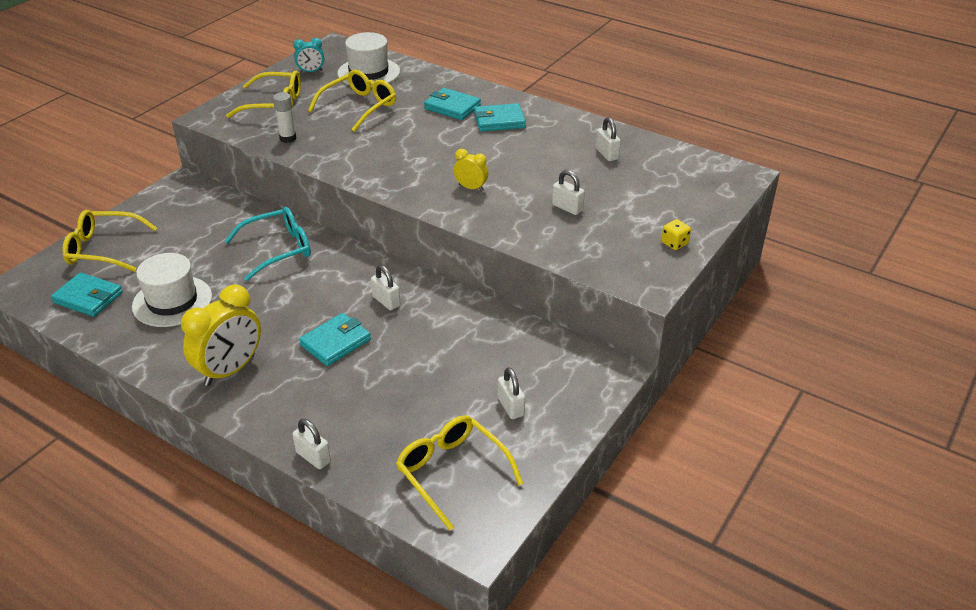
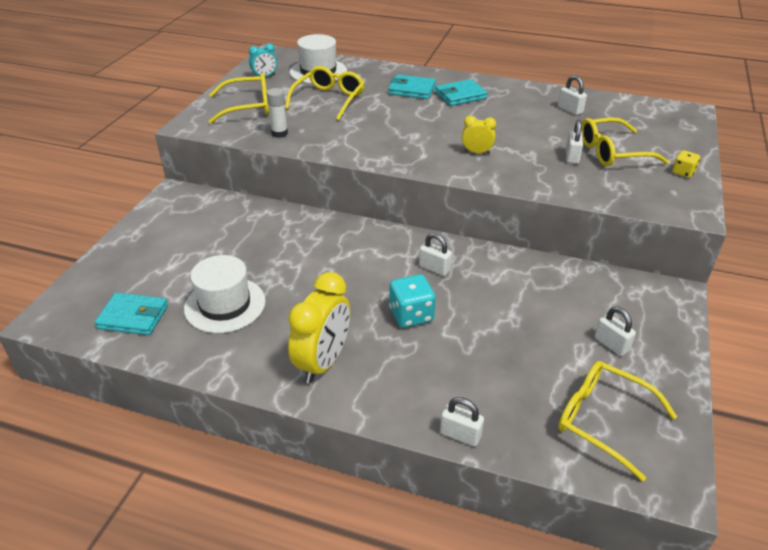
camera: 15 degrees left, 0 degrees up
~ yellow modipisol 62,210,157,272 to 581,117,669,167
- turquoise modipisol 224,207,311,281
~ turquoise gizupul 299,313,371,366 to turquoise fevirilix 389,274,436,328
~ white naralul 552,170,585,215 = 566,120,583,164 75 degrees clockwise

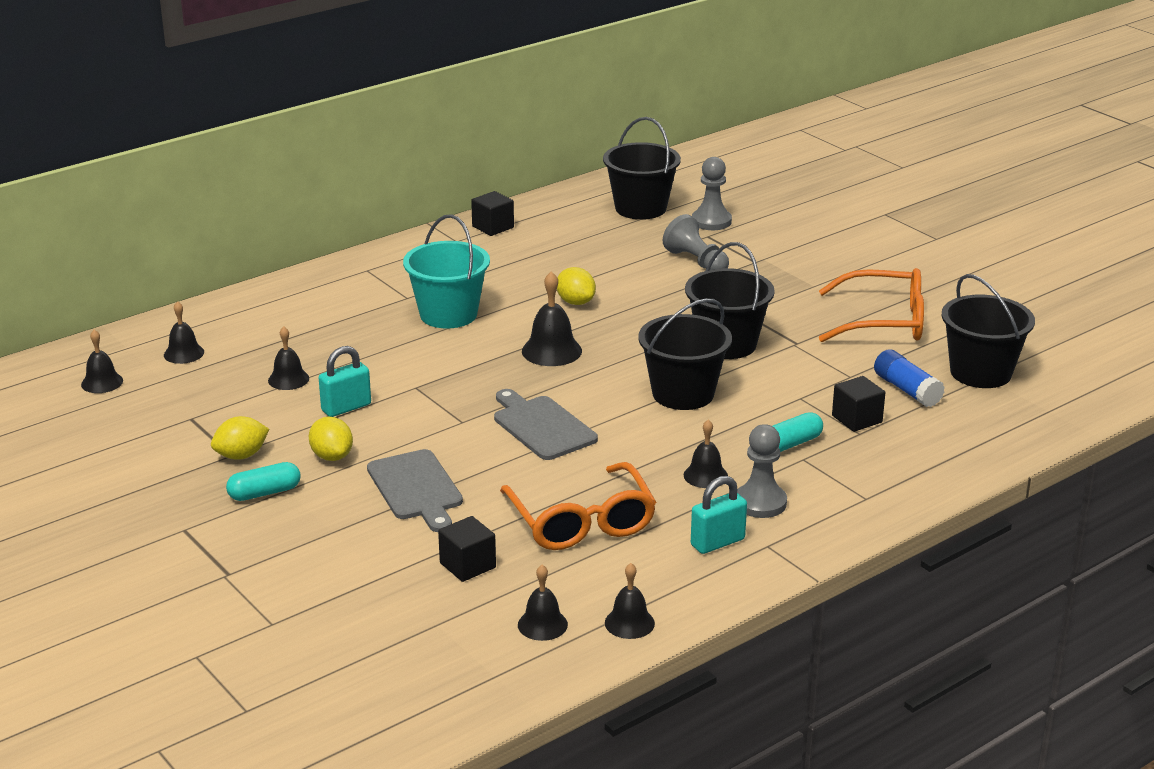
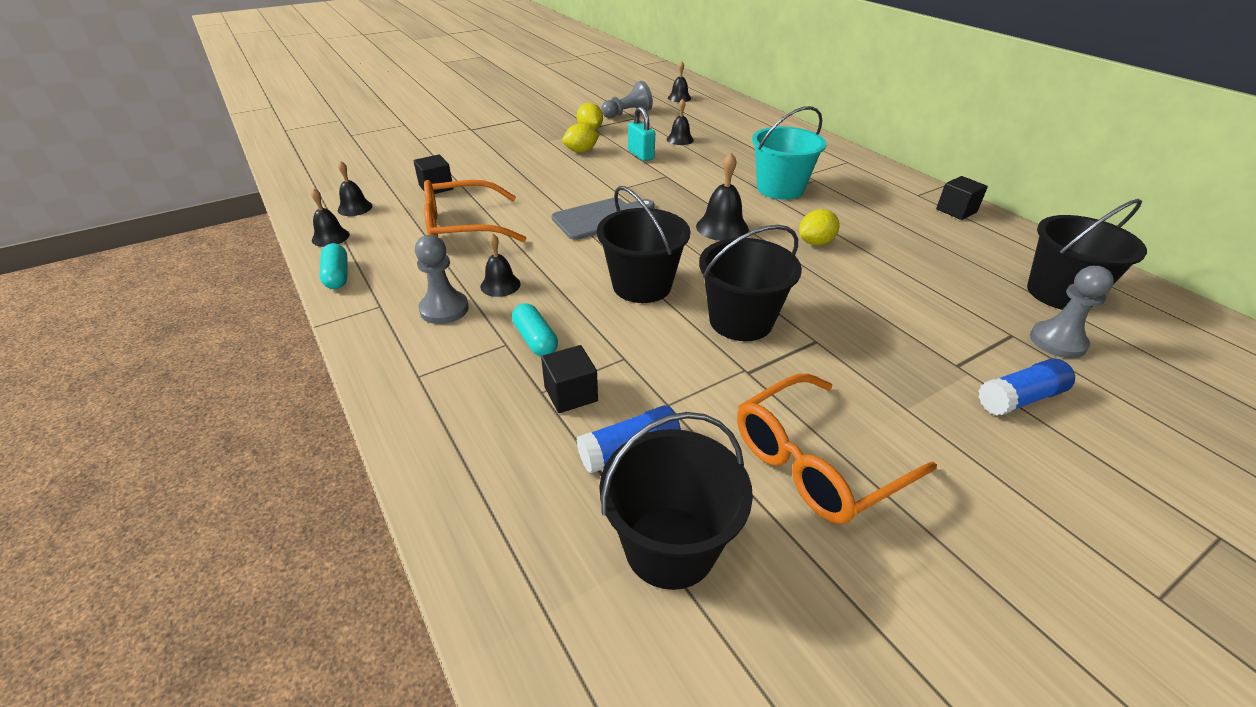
camera: 95 degrees right, 10 degrees up
- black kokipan 164,301,204,364
~ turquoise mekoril 226,462,301,501 to 320,243,347,289
- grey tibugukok 367,449,463,532
~ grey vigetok 663,214,729,270 to 601,81,653,118
- turquoise naralul 691,476,747,554
~ orange modipisol 819,268,924,342 = 737,373,937,524 45 degrees clockwise
+ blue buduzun 978,358,1075,416

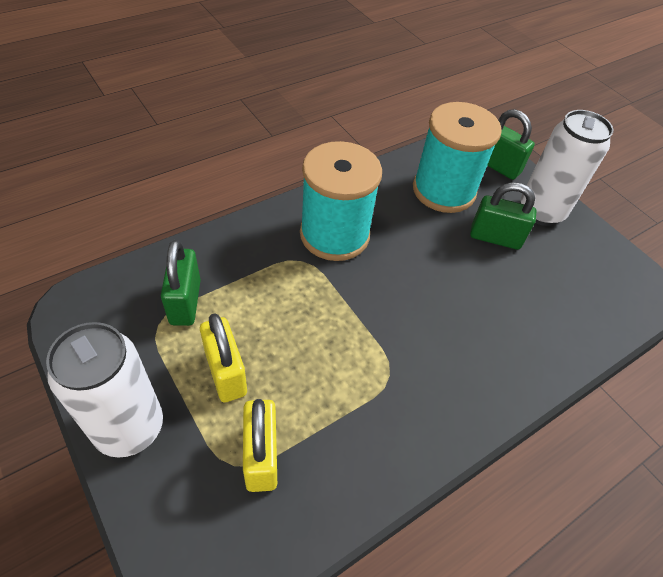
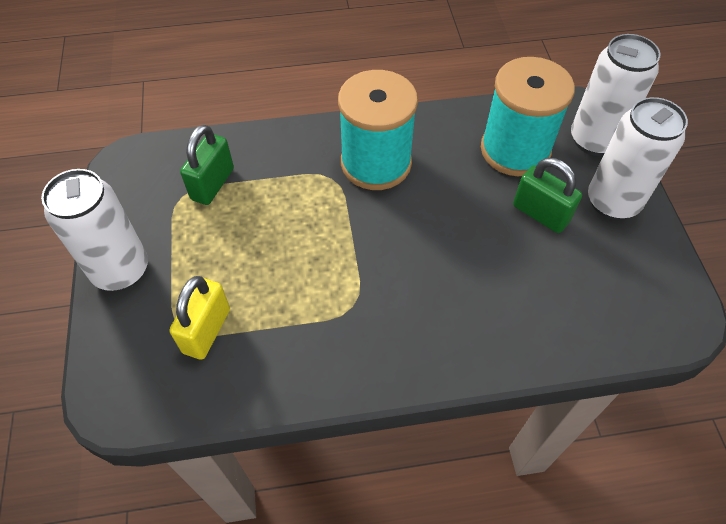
camera: 30 degrees right, 5 degrees up
- yellow naralul 200,313,247,403
~ green naralul 487,109,535,180 to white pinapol 571,34,661,156

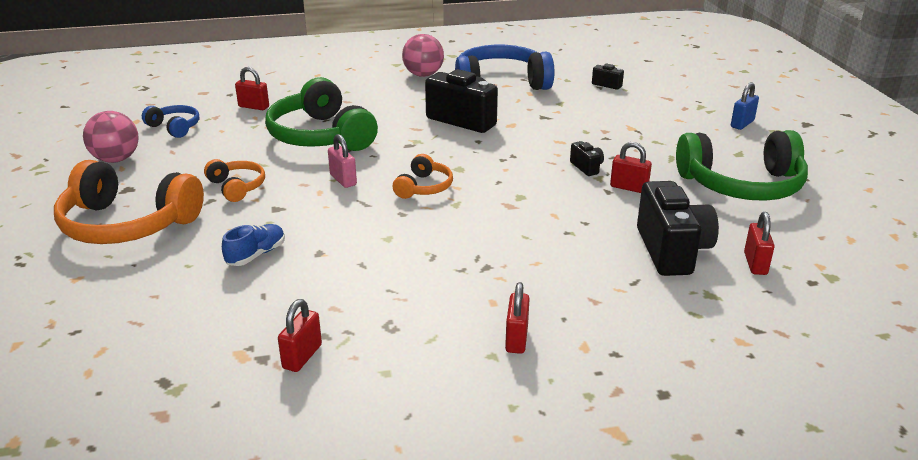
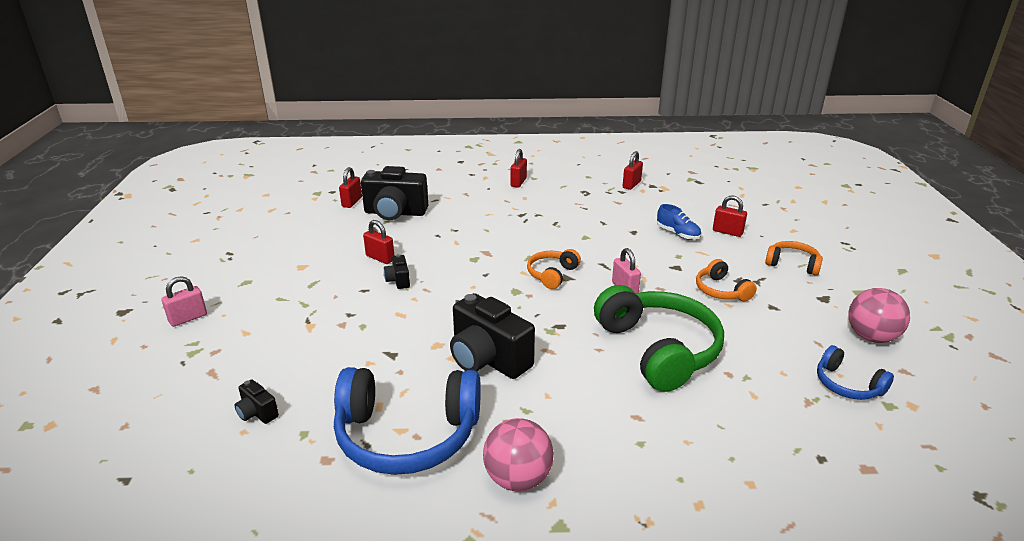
camera: 170 degrees left, 0 degrees up
~ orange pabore 54,160,204,244 = 765,241,823,276 x0.50
~ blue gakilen 222,224,285,266 = 657,204,701,240 90 degrees counterclockwise
~ red naralul 235,67,269,110 to 713,196,747,237
~ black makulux 637,181,719,276 = 361,166,428,220 90 degrees counterclockwise
- green pabore 676,130,808,201
~ blue naralul 731,82,759,130 to pink naralul 162,276,207,327

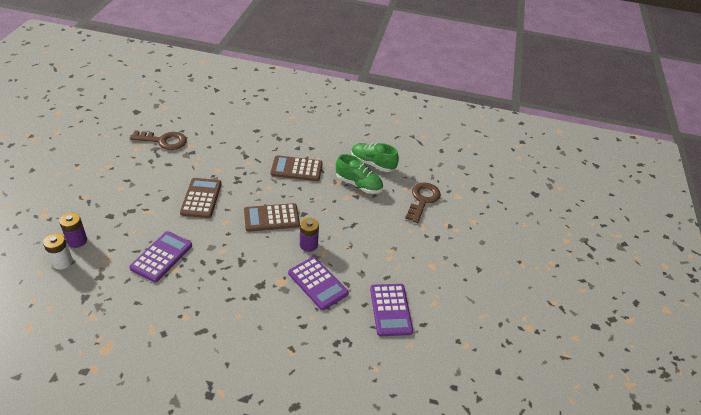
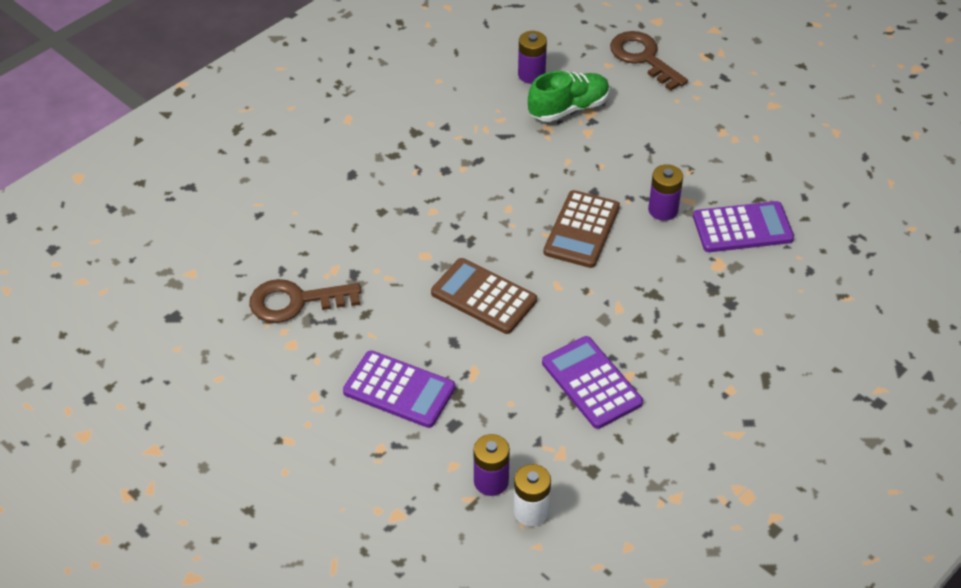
camera: 55 degrees left, 5 degrees up
~ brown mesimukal 130,130,187,150 = 249,279,361,323 135 degrees counterclockwise
- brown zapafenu 271,155,323,181
~ green gakilen 351,143,399,172 to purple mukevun 518,31,547,84
~ purple zapafenu 370,284,413,336 to 343,350,456,428

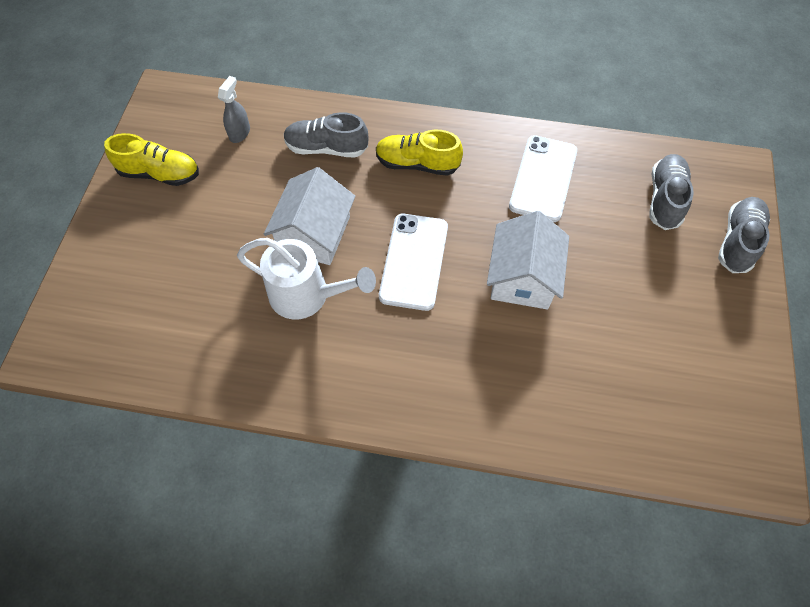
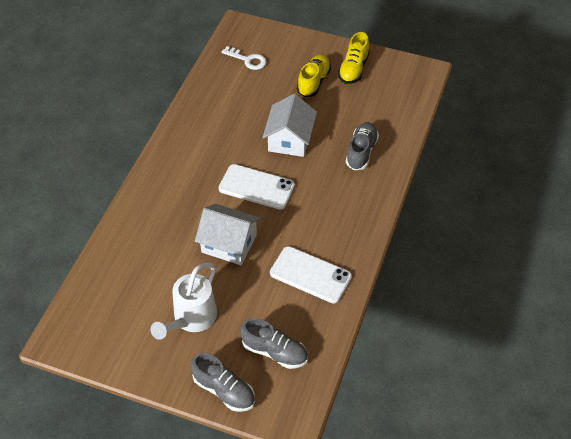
camera: 100 degrees right, 10 degrees down
- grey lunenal 218,76,250,143
~ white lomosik 237,238,376,319 to 150,263,217,340
~ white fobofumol 264,167,355,265 = 263,94,317,157 75 degrees clockwise
~ yellow gakilen 376,129,463,176 to 297,54,331,97
+ white mesimukal 222,46,267,70

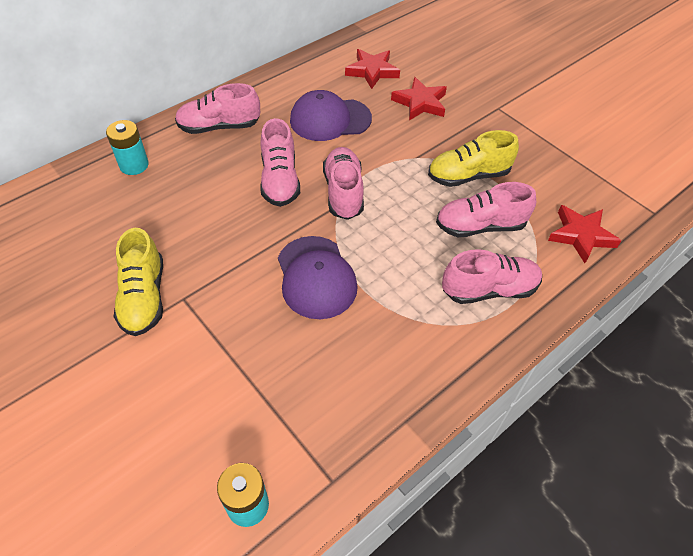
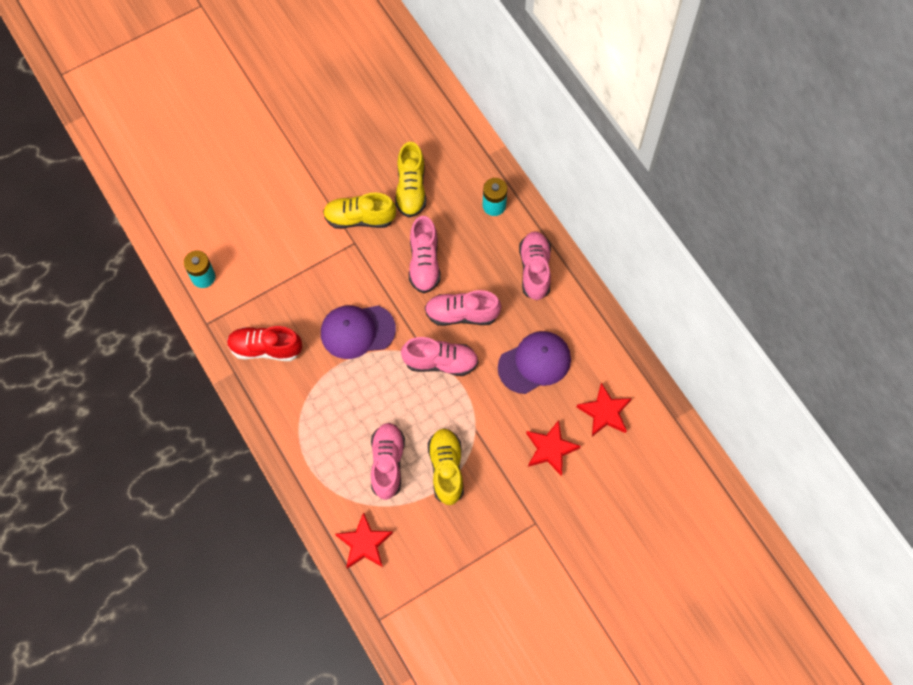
camera: 100 degrees right, 15 degrees up
~ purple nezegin 290,90,372,141 = 498,331,571,394 60 degrees clockwise
~ pink gakilen 442,249,542,304 to 409,216,441,293
+ red gakilen 227,326,302,361
+ yellow gakilen 395,142,426,218

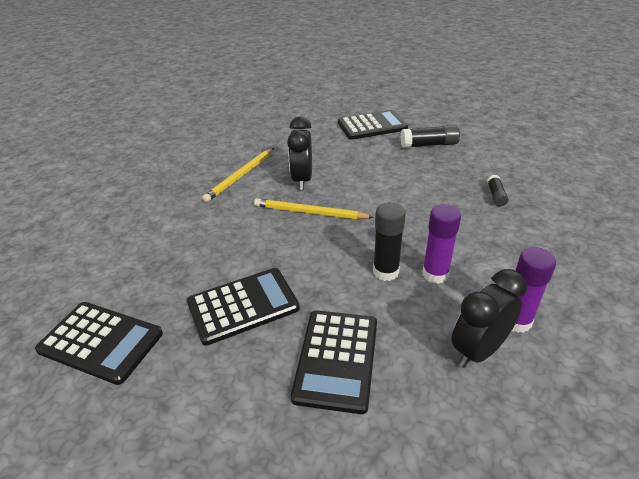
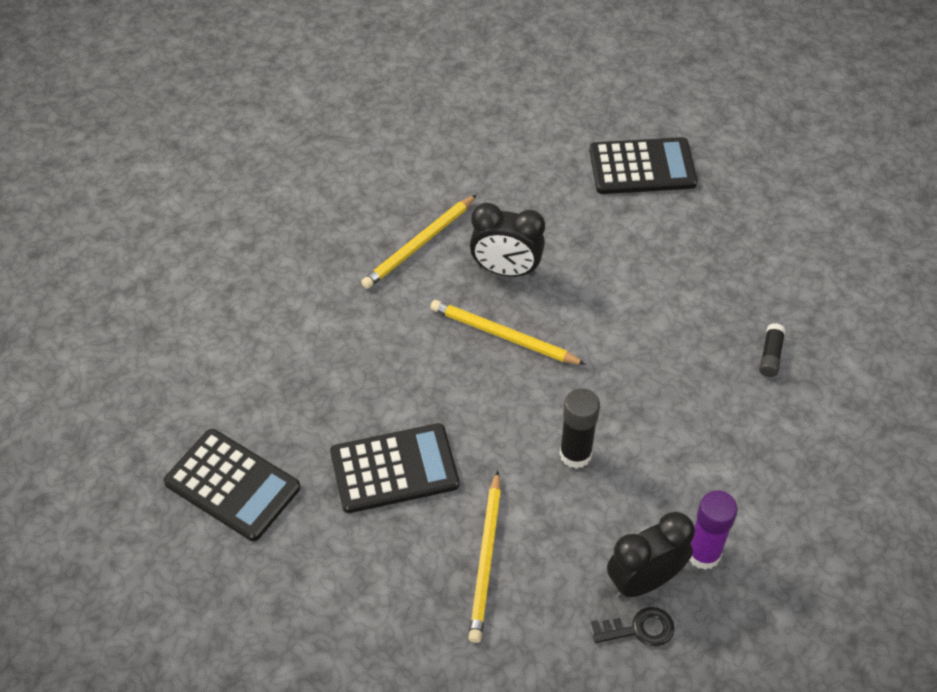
camera: 10 degrees right, 15 degrees up
~ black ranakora 287,116,312,190 = 470,203,545,277 90 degrees counterclockwise
~ black zapafenu 291,310,377,414 to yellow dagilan 469,470,501,643
- black buduzun 401,125,460,148
- purple buduzun 422,204,461,284
+ black mesimukal 591,607,674,646

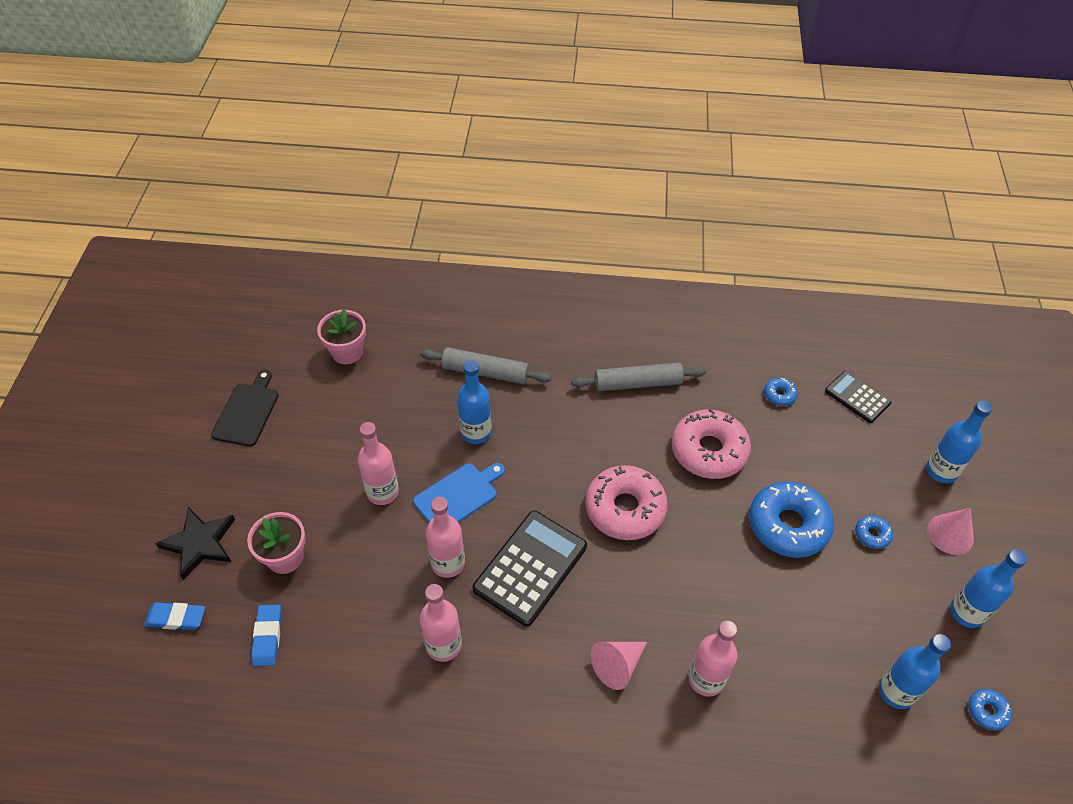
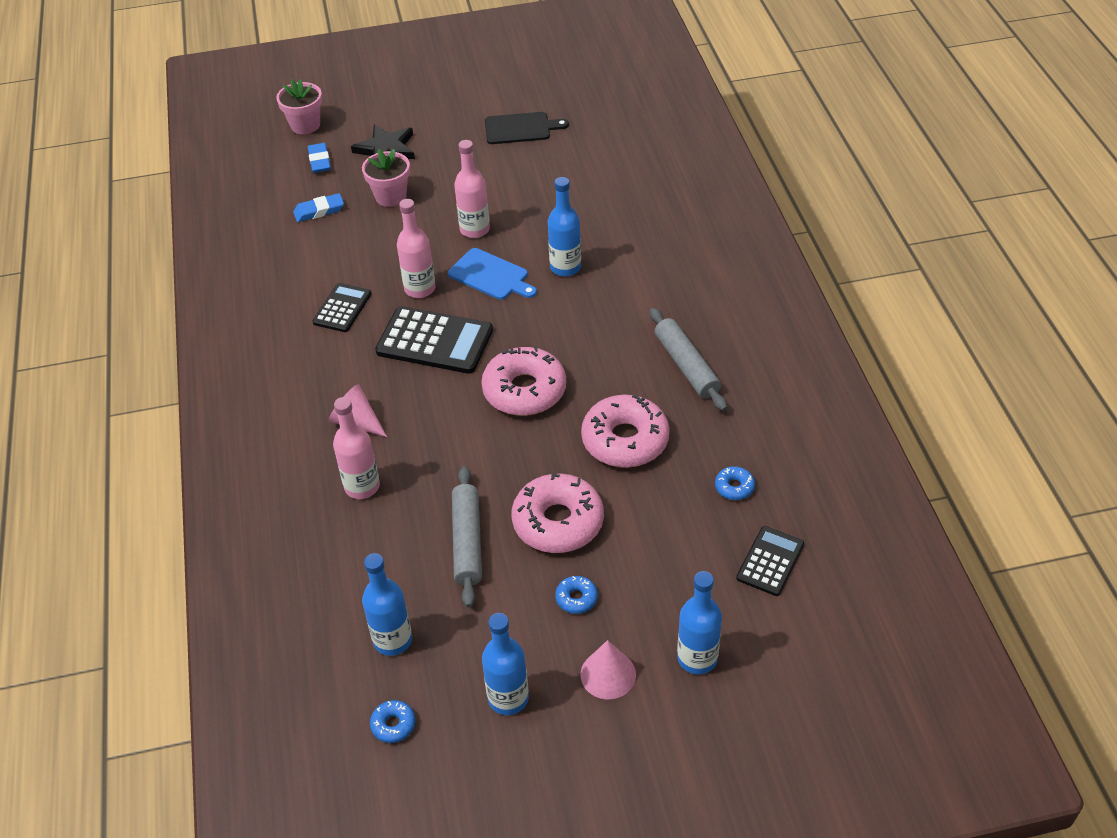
camera: 75 degrees right, 5 degrees down
~ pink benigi 317,309,366,364 to 276,79,322,134
~ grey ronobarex 420,347,552,384 to 452,466,482,608
~ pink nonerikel 420,584,462,662 to black zapafenu 313,283,371,332
~ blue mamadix 749,481,834,558 to pink mamadix 512,473,604,553

